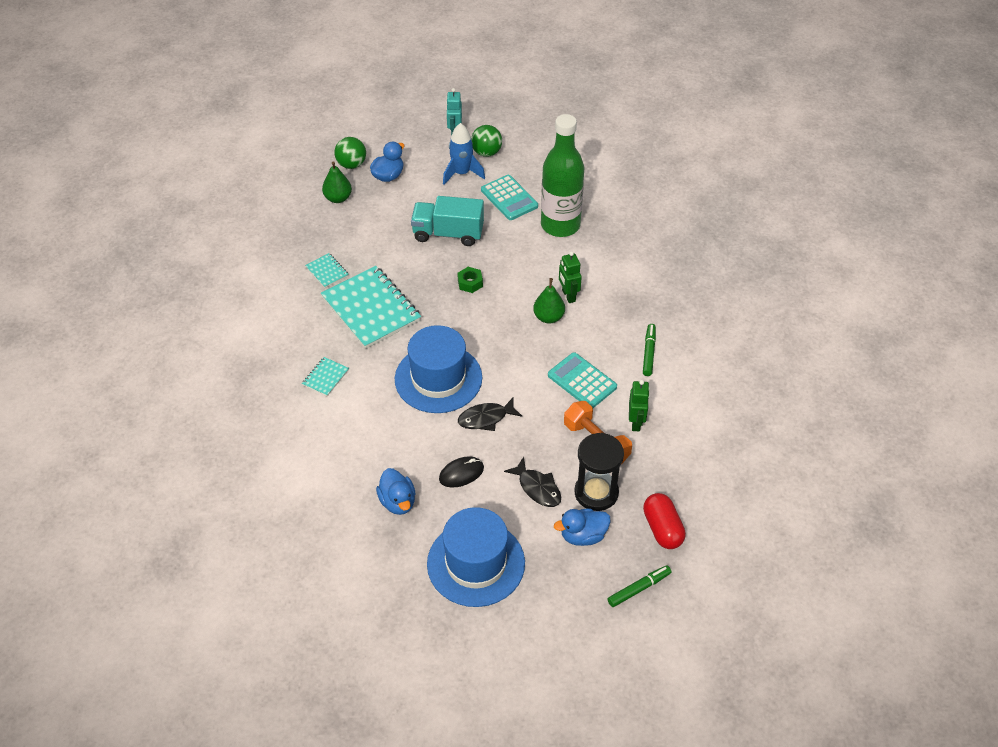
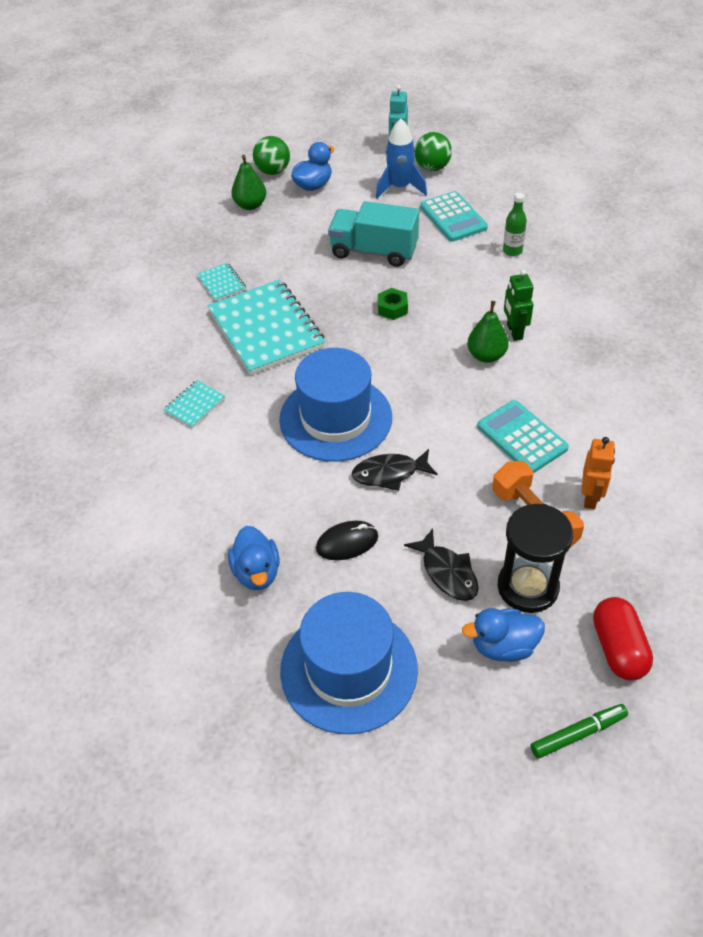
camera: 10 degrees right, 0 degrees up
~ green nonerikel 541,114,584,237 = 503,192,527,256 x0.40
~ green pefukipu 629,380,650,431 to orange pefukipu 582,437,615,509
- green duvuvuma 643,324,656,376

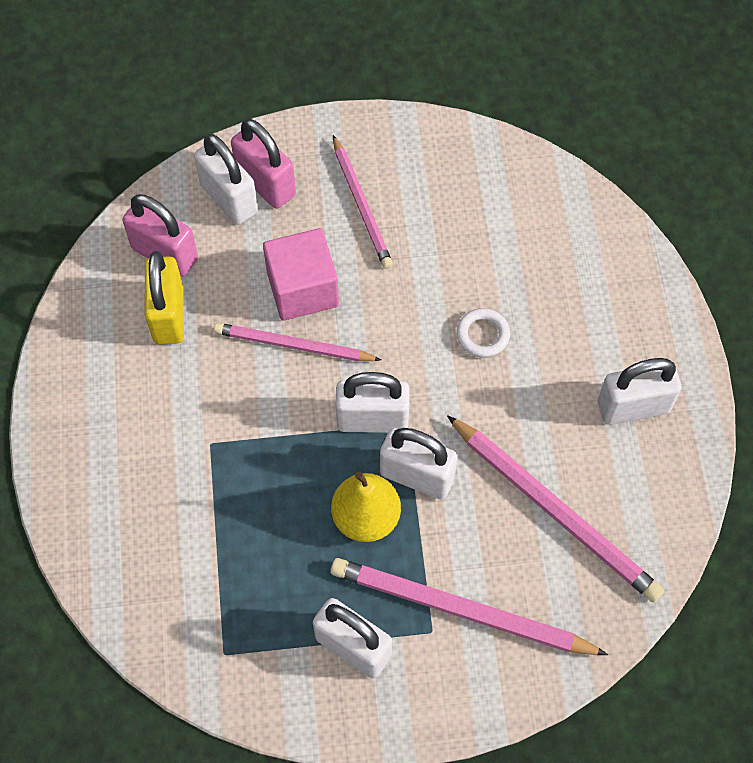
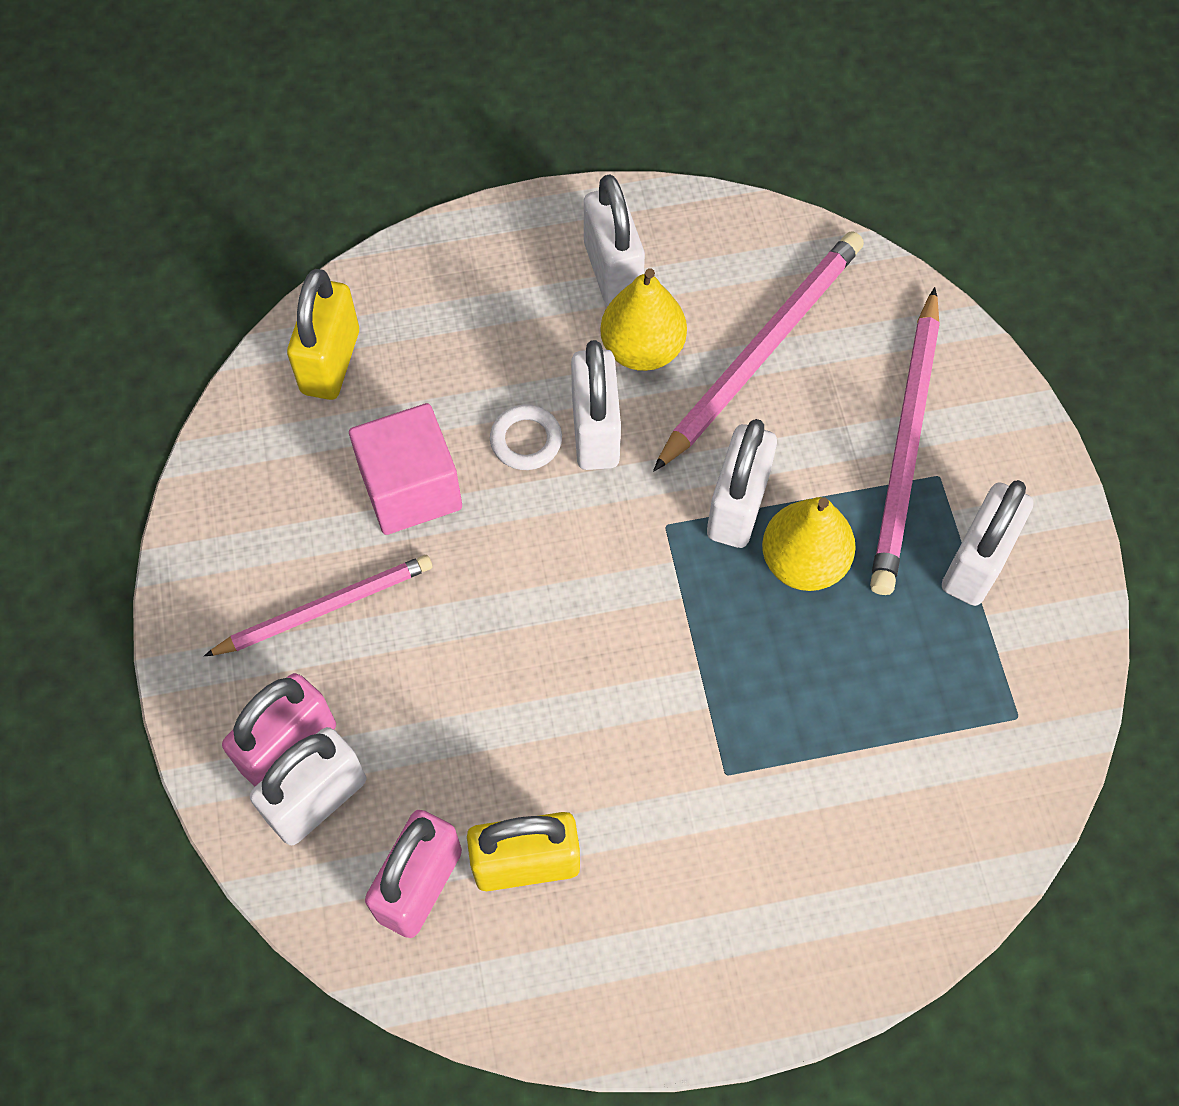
camera: 95 degrees left, 0 degrees up
- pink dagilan 214,323,381,362
~ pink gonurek 263,228,339,321 to 349,403,462,535
~ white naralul 336,372,410,433 to 571,340,621,470
+ yellow naralul 287,269,359,400
+ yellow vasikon 600,268,687,371

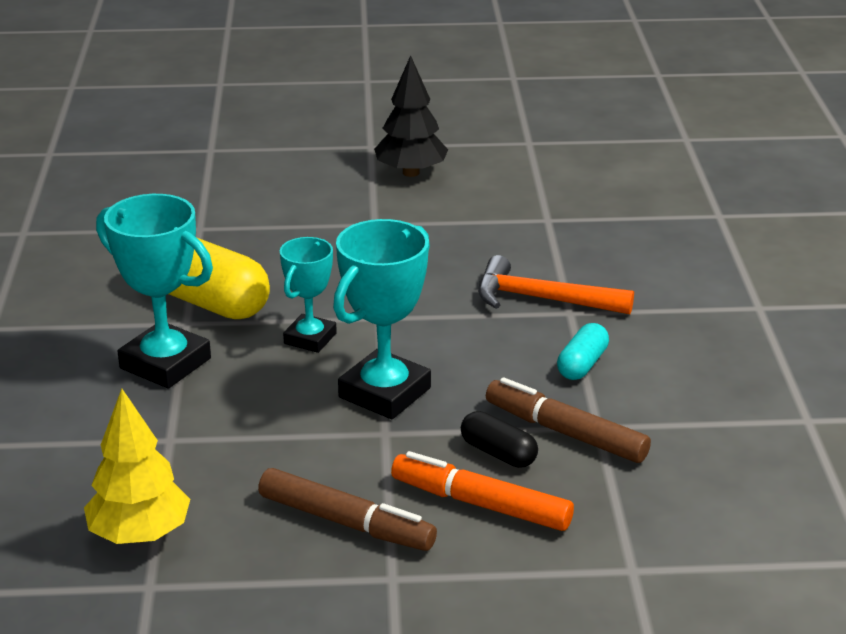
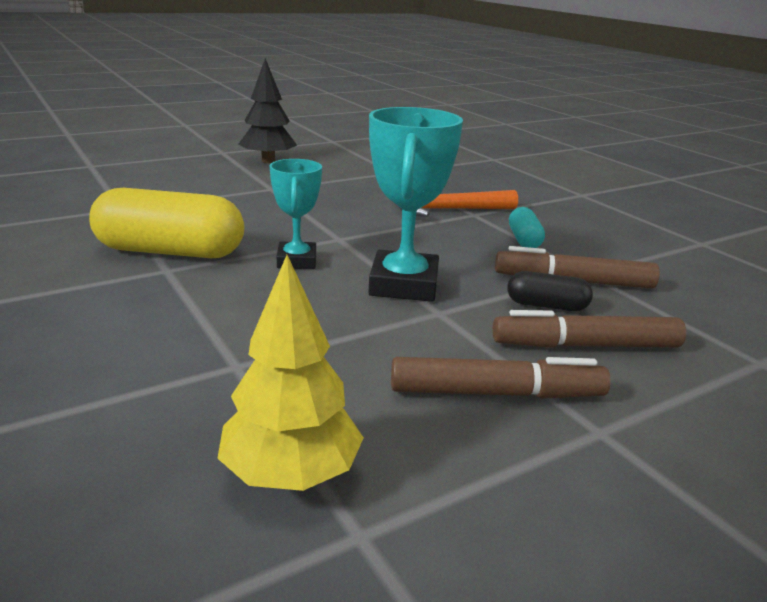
camera: 30 degrees left, 5 degrees down
- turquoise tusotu 96,194,213,388
~ orange duvuvuma 391,451,574,531 to brown duvuvuma 492,310,686,348

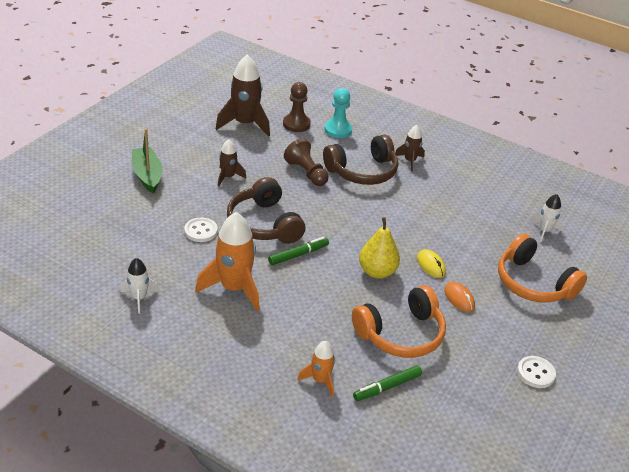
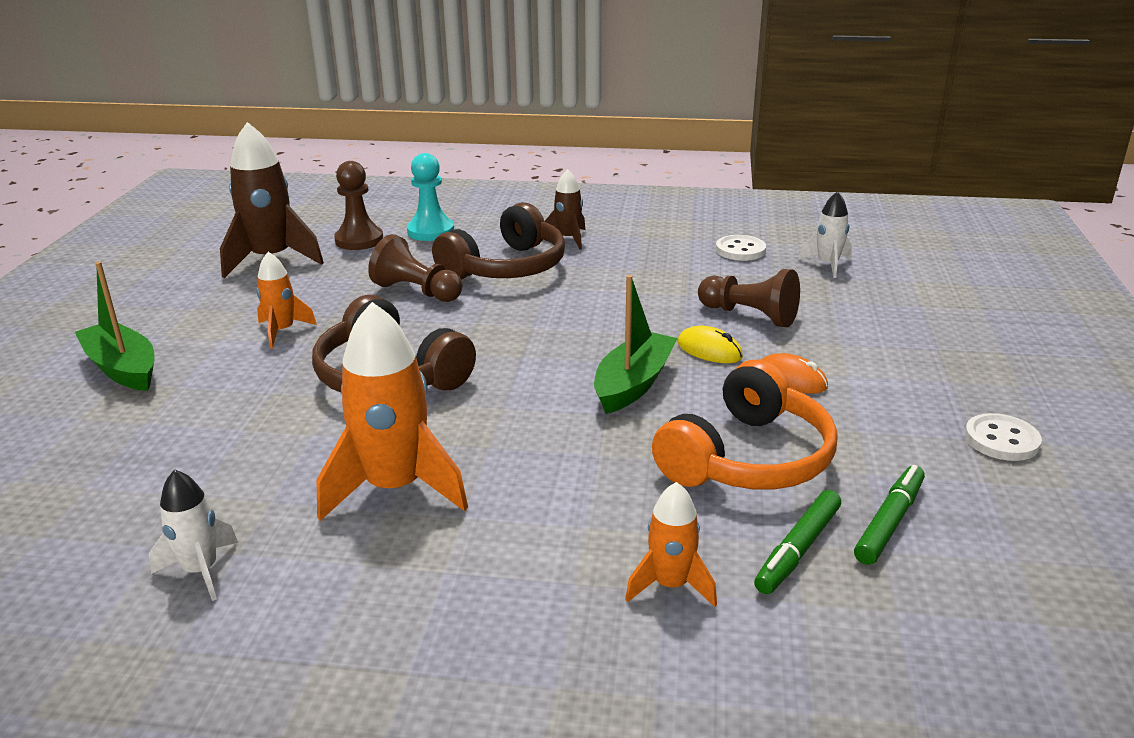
camera: 20 degrees left, 10 degrees down
~ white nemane 184,218,218,242 to 716,235,766,261
~ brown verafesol 218,139,246,187 to orange verafesol 256,252,317,348
~ green duvuvuma 268,237,329,265 to 854,465,925,565
~ yellow vasikon 359,217,400,279 to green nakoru 594,275,678,414
- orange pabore 498,233,587,303
+ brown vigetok 698,269,800,327

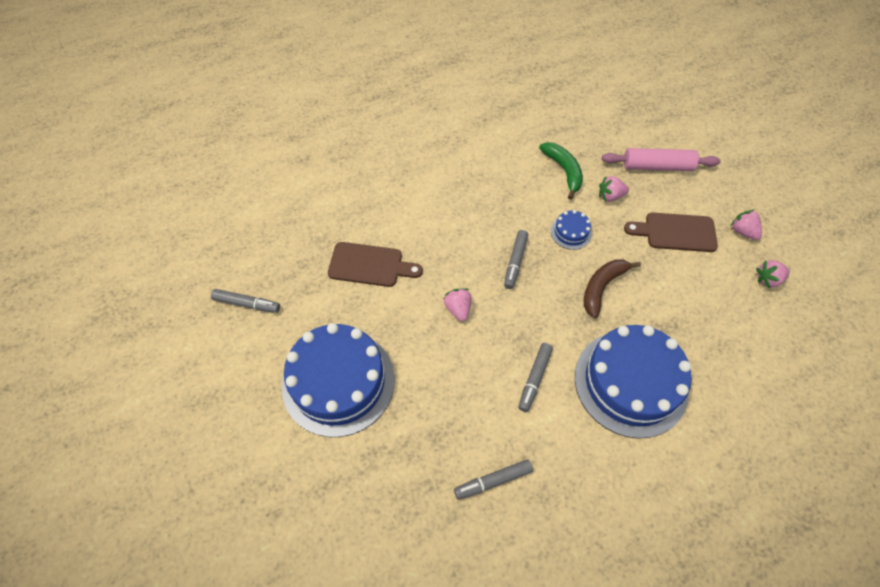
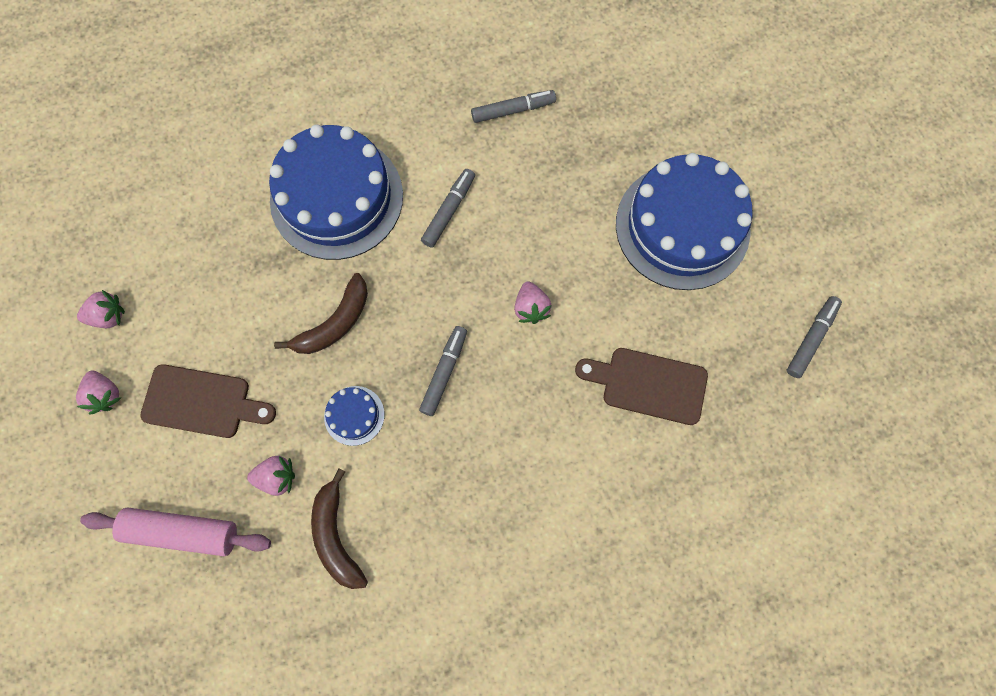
camera: 175 degrees left, 15 degrees up
~ grey duvuvuma 211,289,280,313 = 786,296,842,378 105 degrees clockwise
~ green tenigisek 539,142,583,199 to brown tenigisek 311,468,368,589

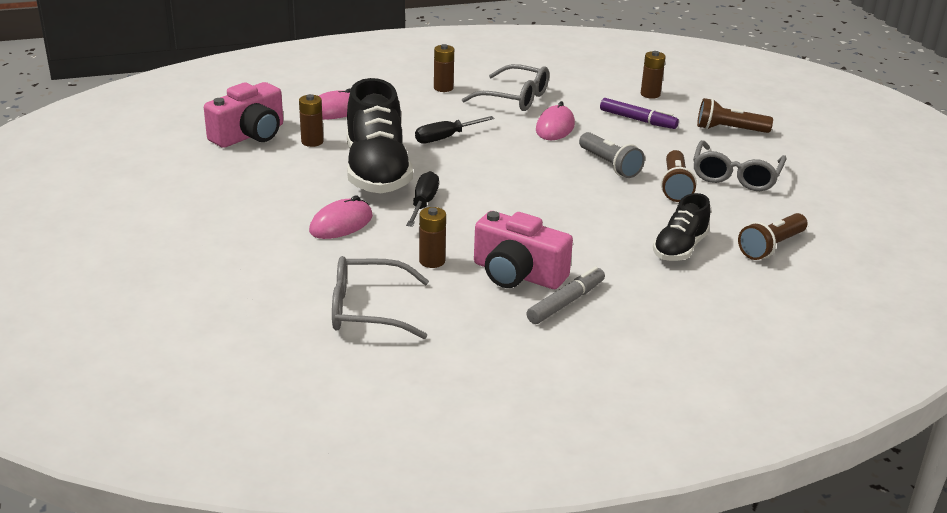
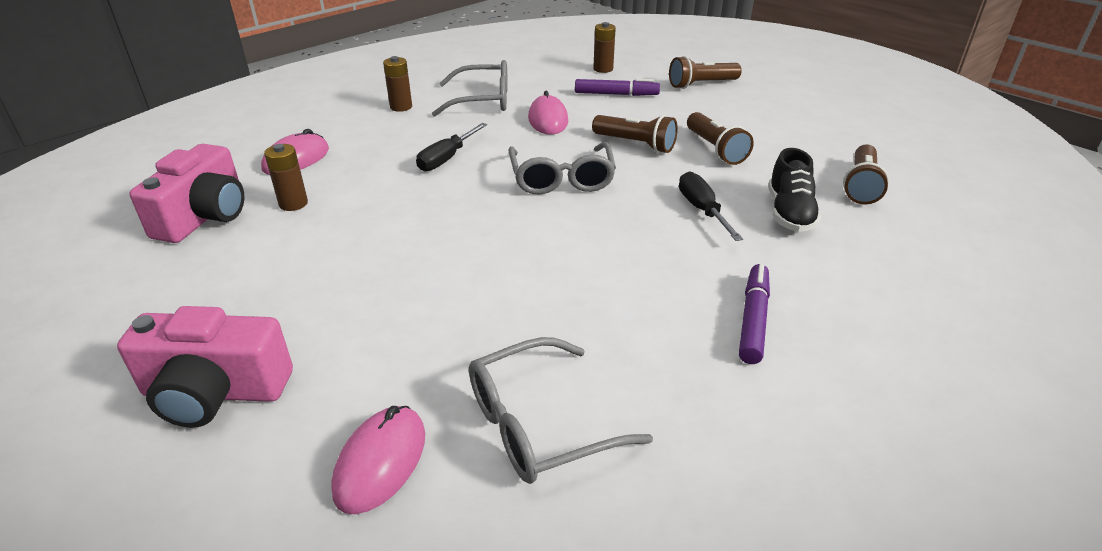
camera: 25 degrees left, 5 degrees up
~ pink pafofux 309,195,373,239 to 331,406,425,514
- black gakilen 347,78,413,194
~ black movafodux 406,171,439,227 to 679,171,743,241
- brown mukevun 419,207,446,268
~ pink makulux 474,211,573,289 to 117,306,293,428
~ grey duvuvuma 526,266,605,324 to purple duvuvuma 739,264,770,364
~ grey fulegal 579,132,645,178 to brown fulegal 592,115,678,153
~ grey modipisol 693,140,787,191 to 508,142,616,195

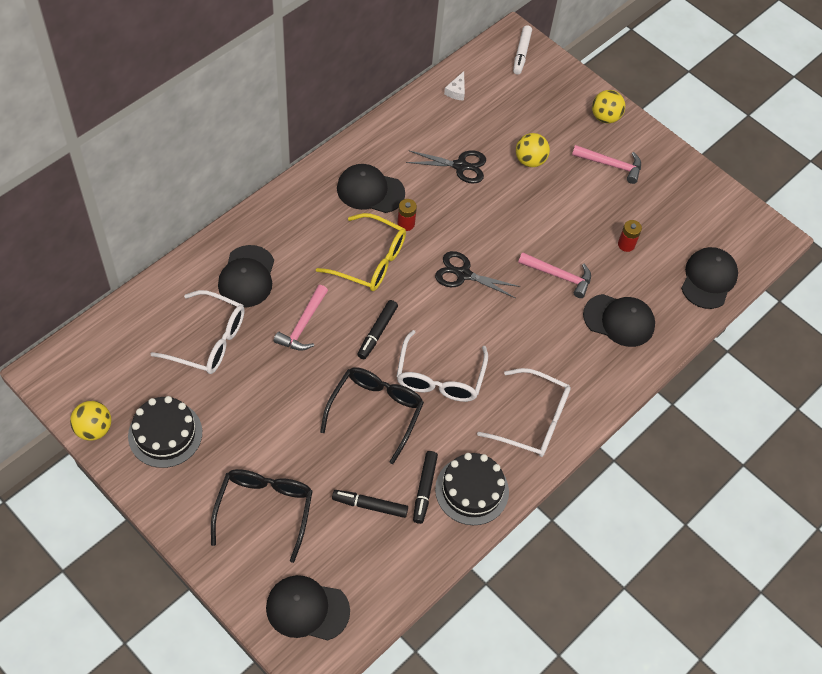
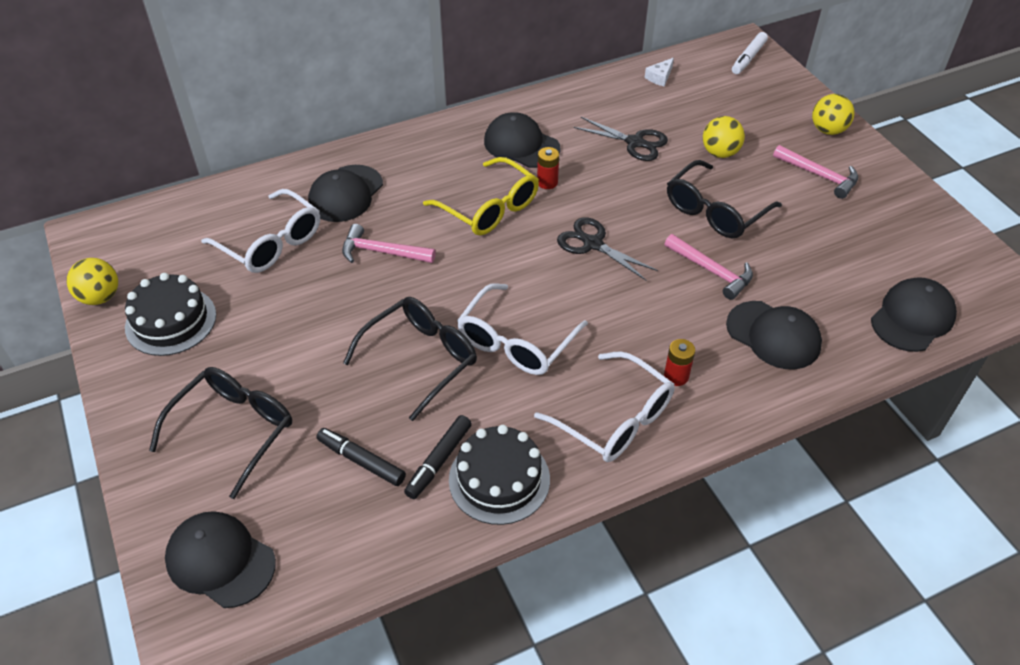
camera: 25 degrees right, 10 degrees down
~ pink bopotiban 274,285,328,351 = 342,224,436,263 60 degrees clockwise
- black duvuvuma 357,300,398,359
~ red mukevun 618,220,642,252 to 664,339,695,386
+ black modipisol 667,160,782,238

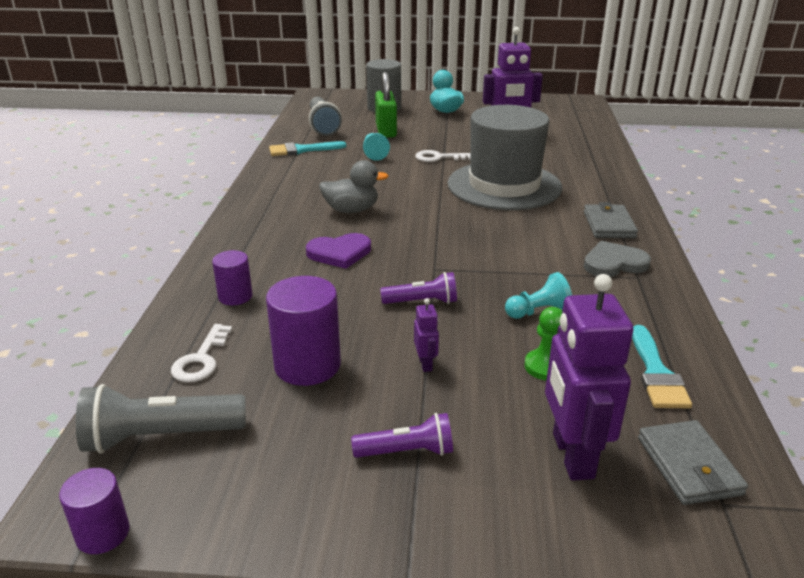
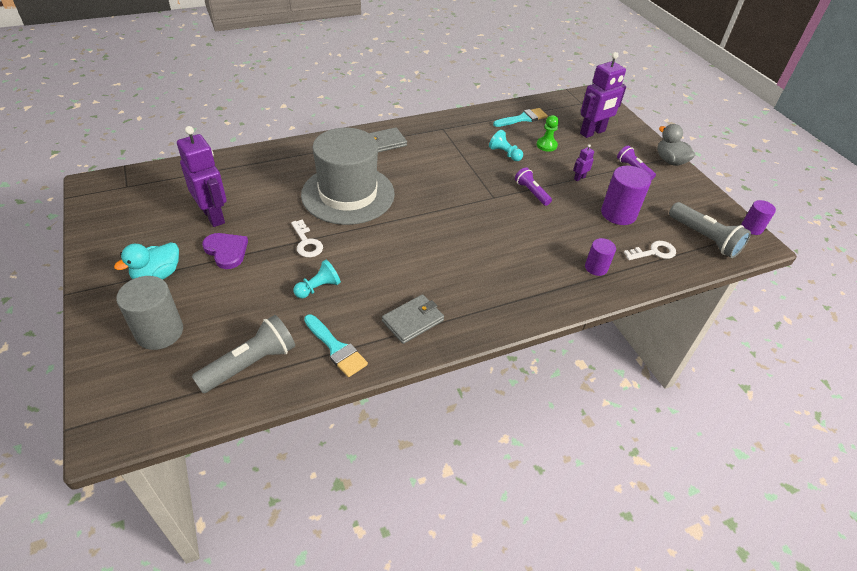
camera: 120 degrees left, 15 degrees up
~ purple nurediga 306,233,371,269 to 202,233,248,269
~ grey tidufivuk 319,160,388,213 to 657,124,695,166
- green naralul 375,72,397,138
- grey nurediga 584,241,651,277
~ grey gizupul 638,420,748,505 to 382,294,444,344

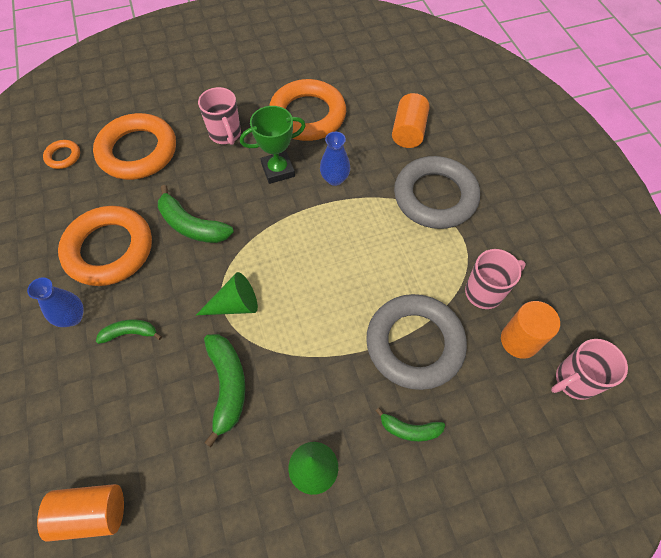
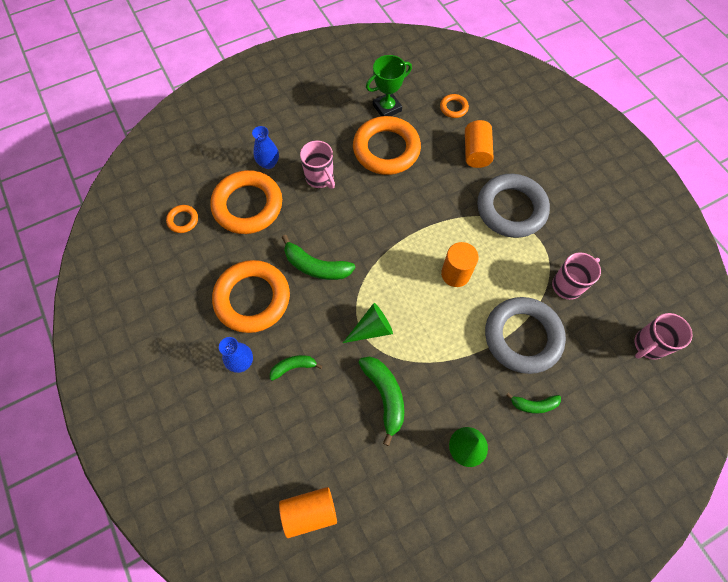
camera: 10 degrees left, 5 degrees up
~ green tusotu 240,106,306,184 to 366,55,412,116
~ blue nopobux 320,132,350,186 to 252,126,279,169
~ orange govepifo 501,301,560,359 to 441,242,479,287
+ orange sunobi 440,94,469,118

